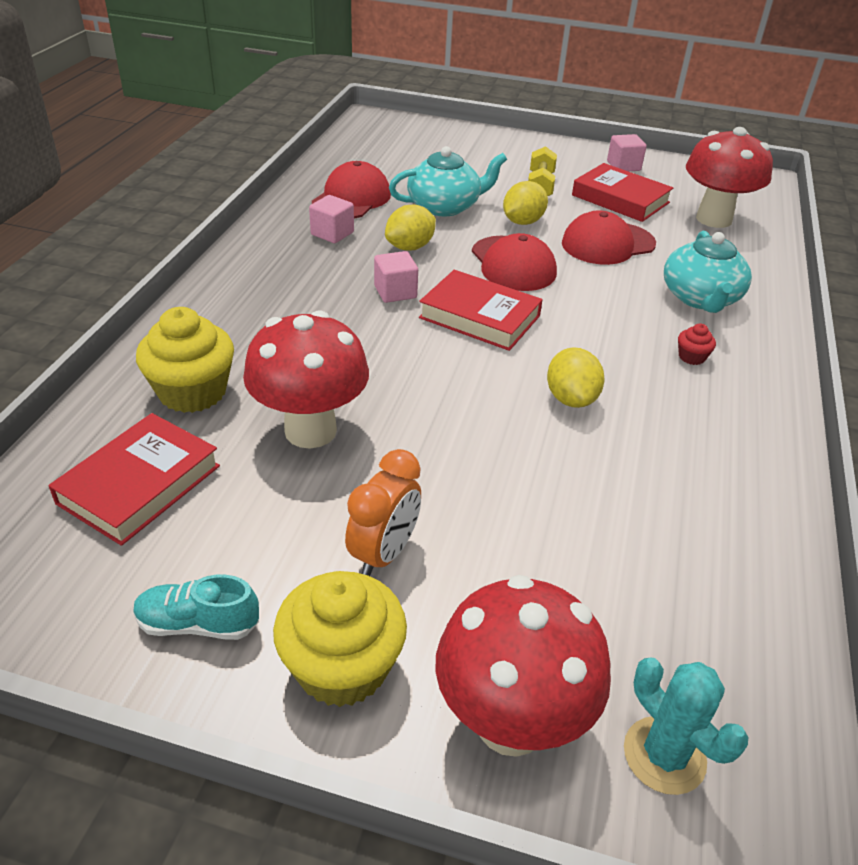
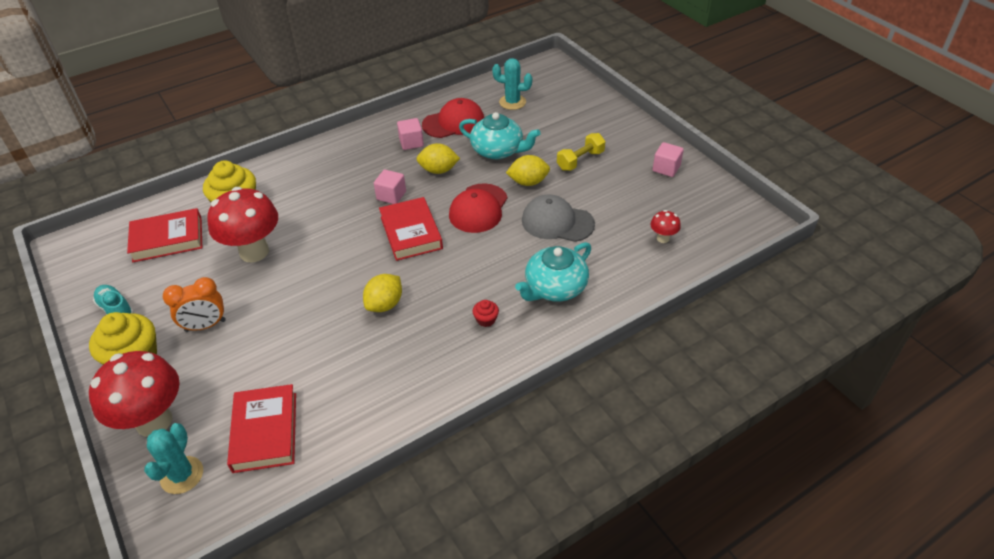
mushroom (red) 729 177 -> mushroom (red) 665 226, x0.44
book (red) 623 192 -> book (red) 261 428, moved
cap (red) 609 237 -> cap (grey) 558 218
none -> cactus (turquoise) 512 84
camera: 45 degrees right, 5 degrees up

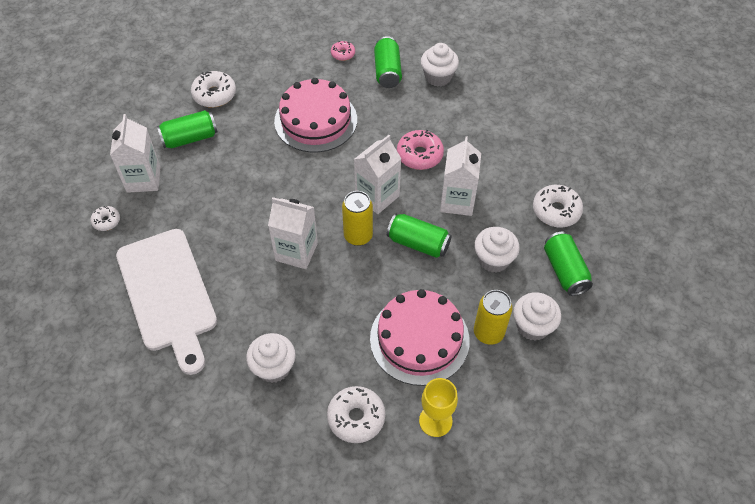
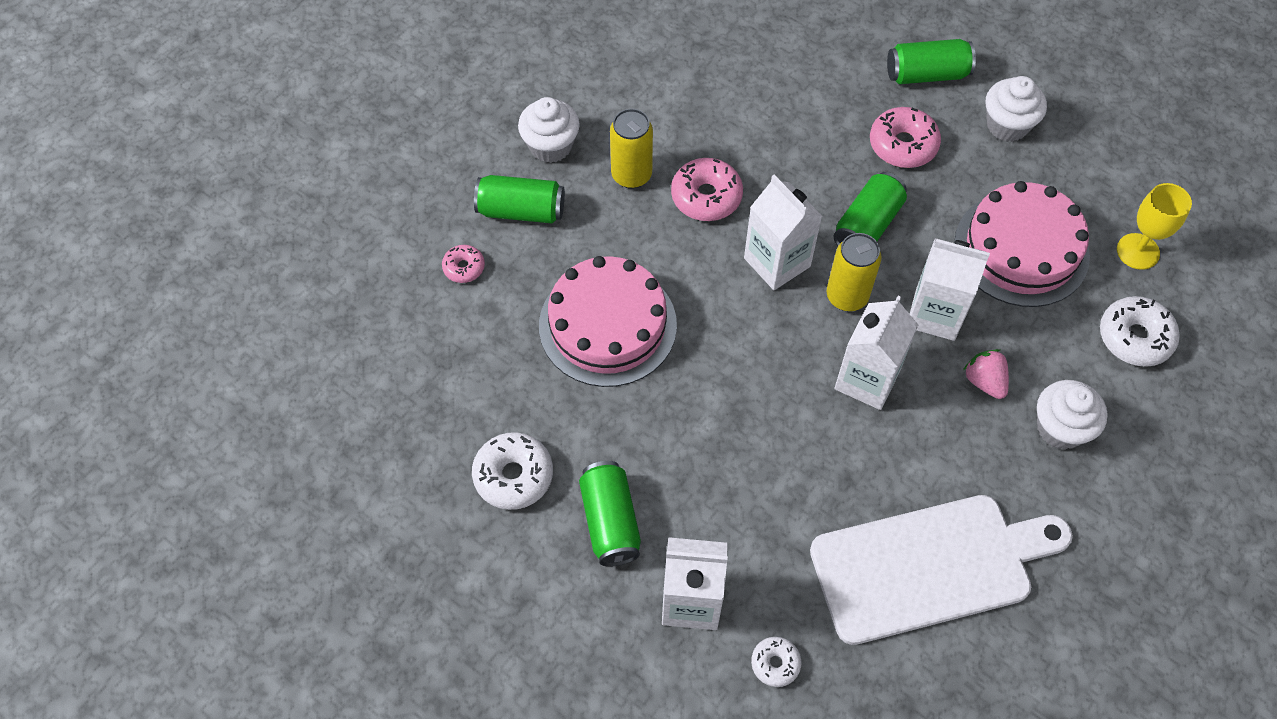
carton (white) 460 176 -> carton (white) 950 289, moved
donut (white) 558 206 -> none
cupcake (white) 497 250 -> donut (pink) 905 137
can (yellow) 493 317 -> can (yellow) 631 149, moved
none -> strawberry (pink) 986 374
camera: 80 degrees left, 5 degrees up

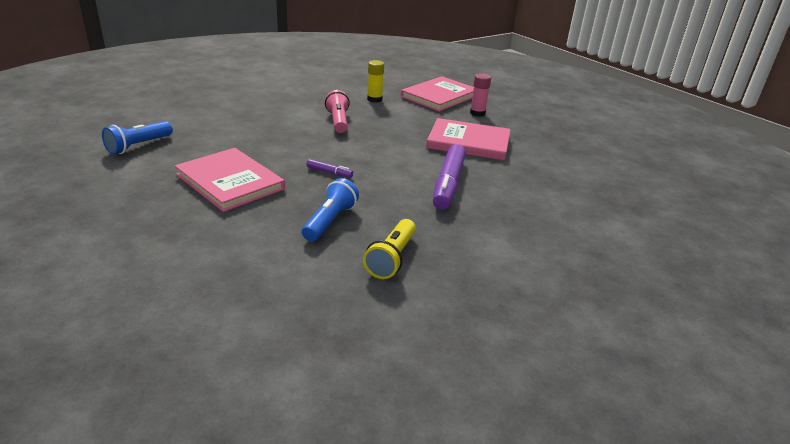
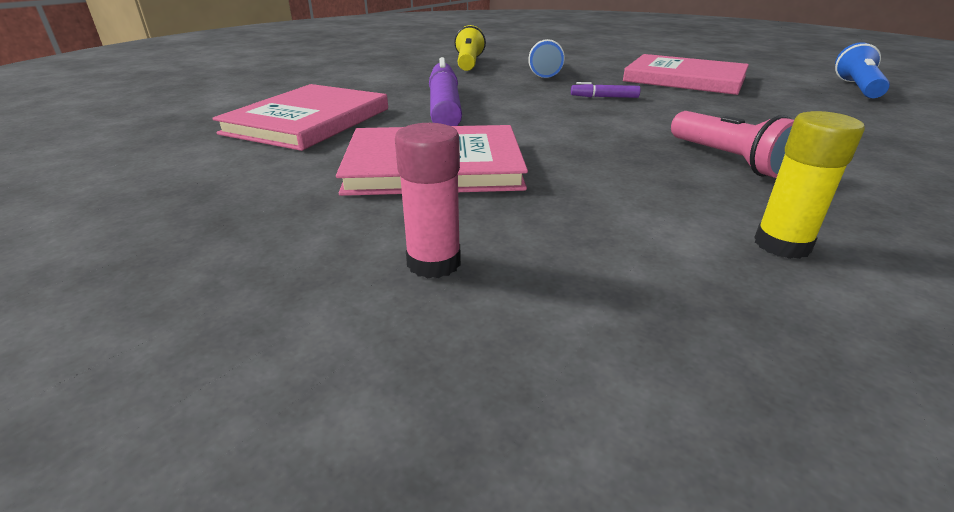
book (pink) 437 94 -> book (pink) 300 117, moved
camera: 165 degrees right, 0 degrees up

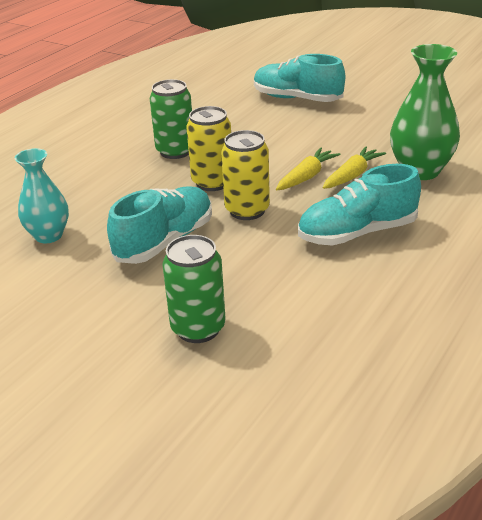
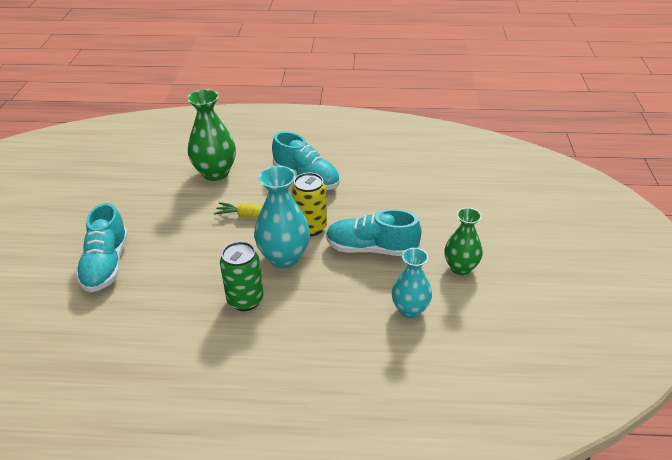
can (yellow) 209 148 -> vase (turquoise) 282 217
carrot (yellow) 354 167 -> none
can (green) 193 289 -> none
none -> vase (green) 463 241
camera: 120 degrees left, 5 degrees up

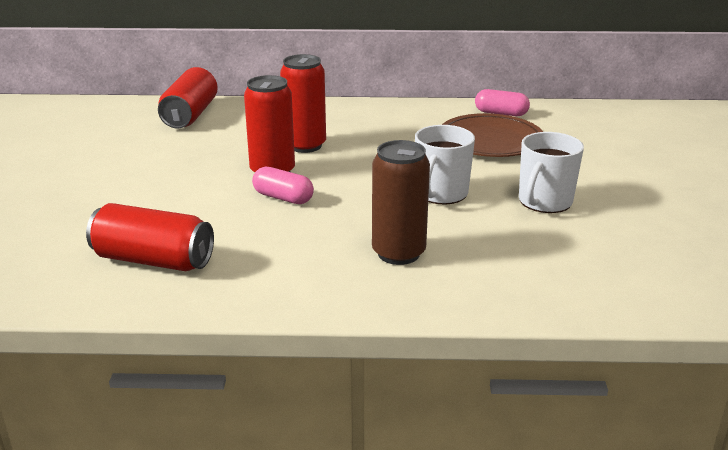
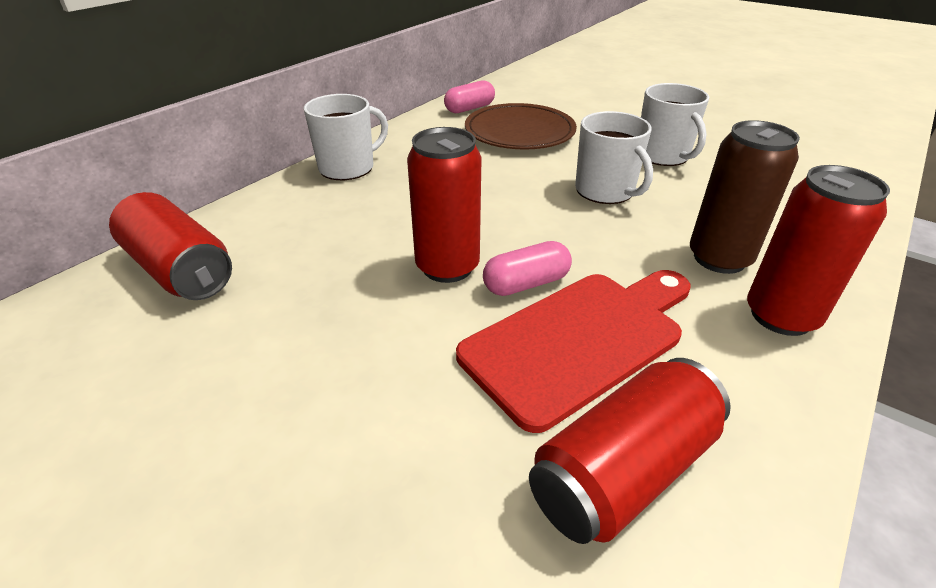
can (red) 303 103 -> can (red) 818 250, moved
none -> mug (white) 346 137
none -> cutting board (red) 573 351
camera: 55 degrees left, 10 degrees up

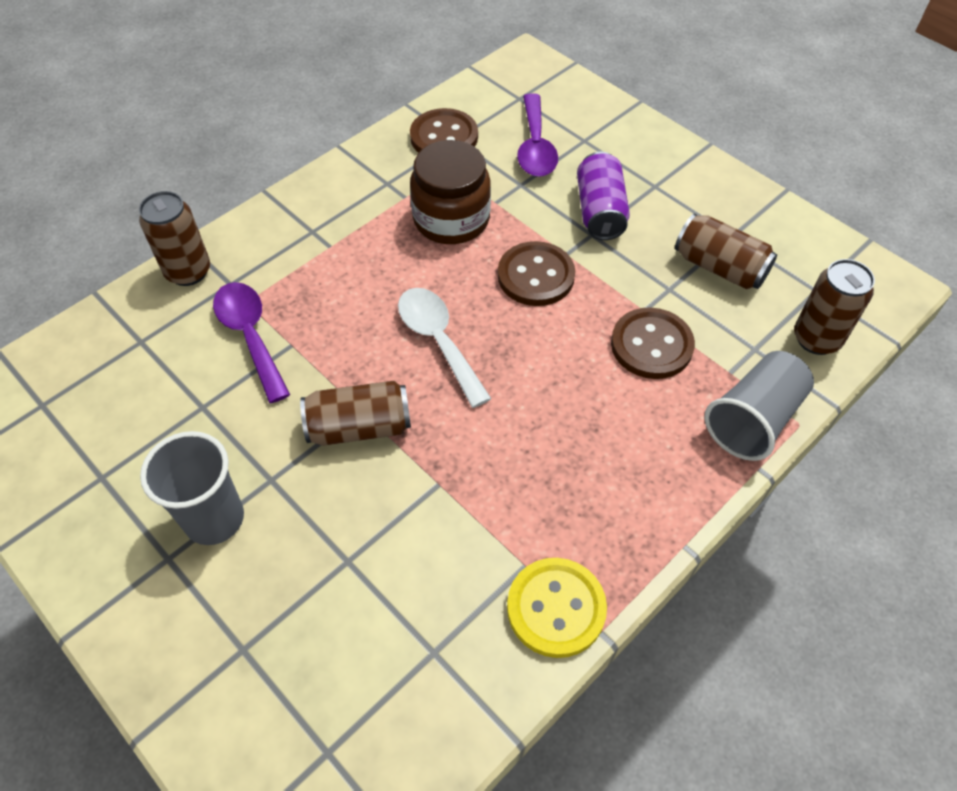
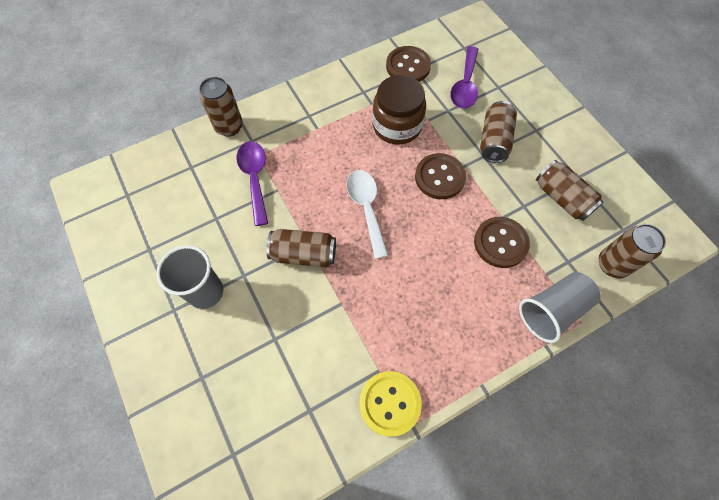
can (purple) 603 196 -> can (brown) 498 132
camera: 15 degrees right, 10 degrees up

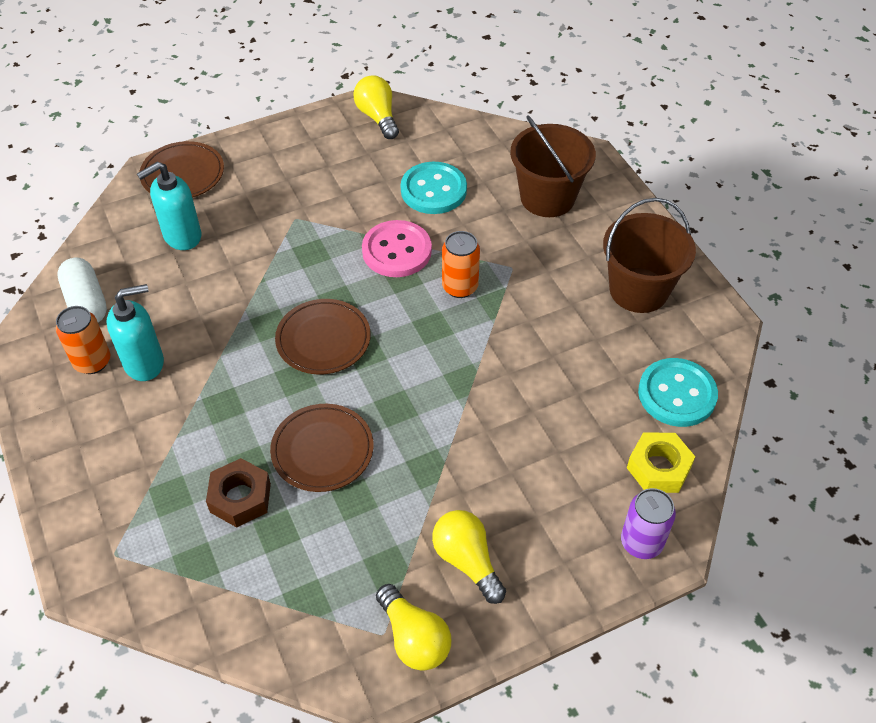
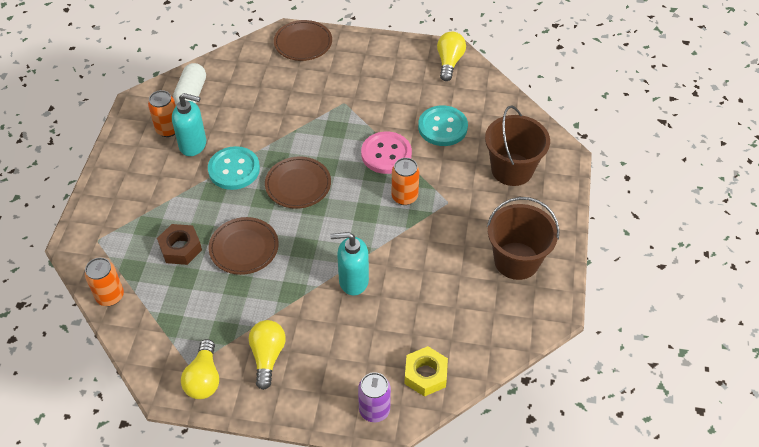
soap dispenser (turquoise) 169 206 -> soap dispenser (turquoise) 349 264, moved
button (turquoise) 678 392 -> button (turquoise) 234 168, moved
none -> can (orange) 104 282
camera: 35 degrees right, 0 degrees up

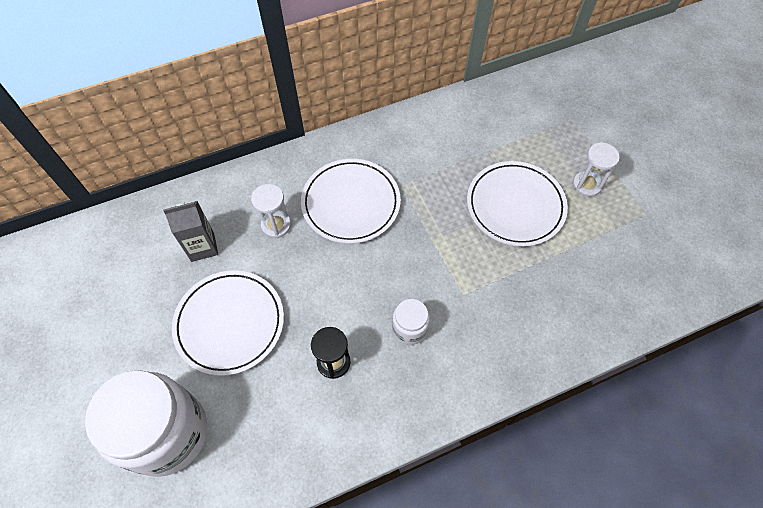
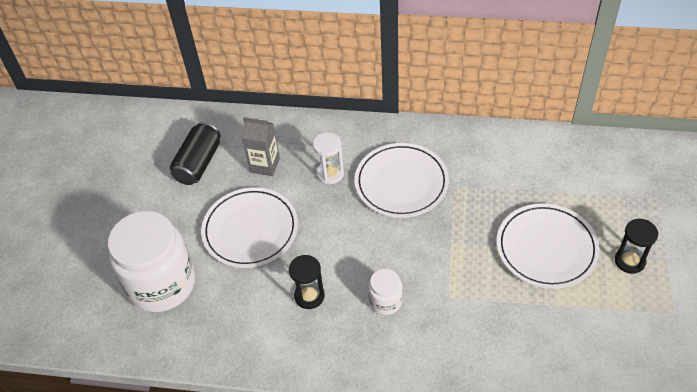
hourglass (white) 596 169 -> hourglass (black) 636 246
none -> can (black) 195 153
camera: 35 degrees right, 10 degrees down

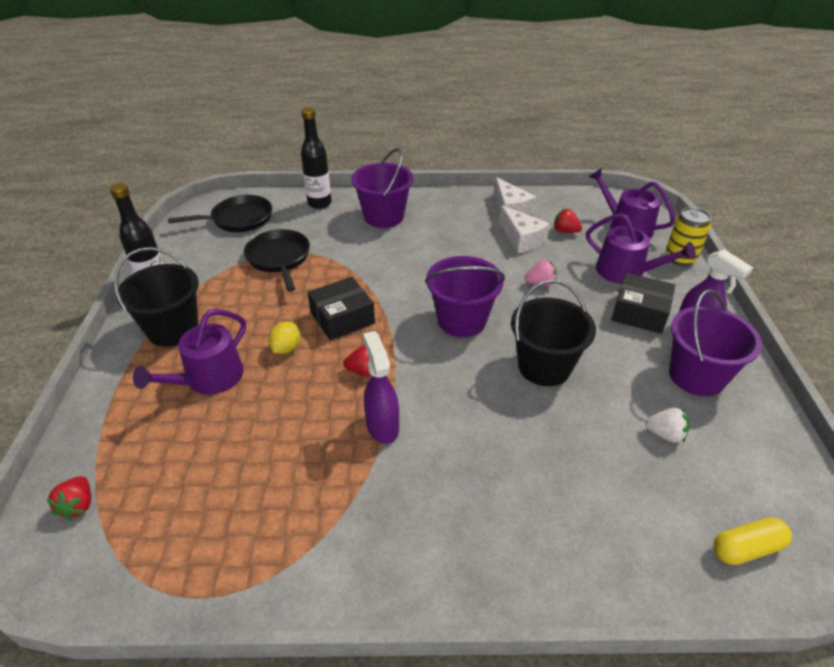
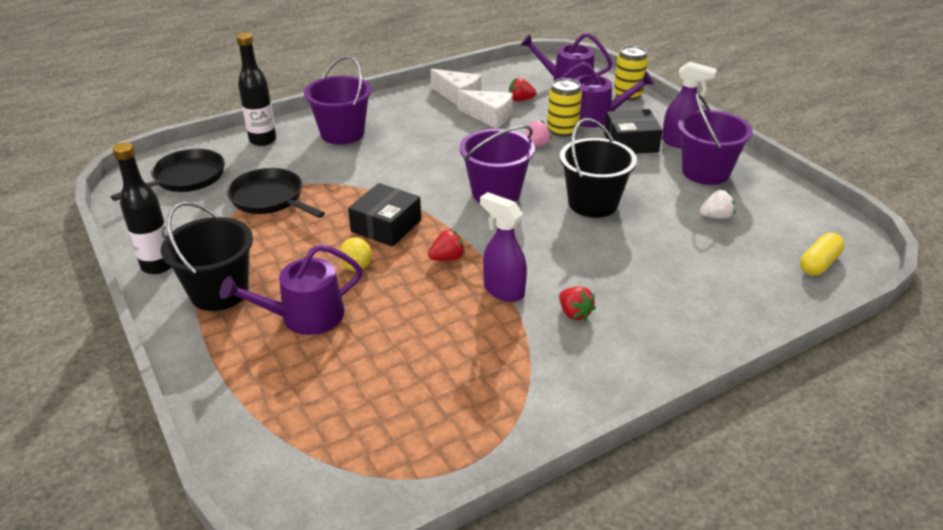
watering can (purple) 189 352 -> watering can (purple) 291 289, 60 degrees clockwise
strawberry (red) 68 498 -> strawberry (red) 577 303, moved
none -> can (yellow) 564 107
camera: 30 degrees left, 5 degrees down

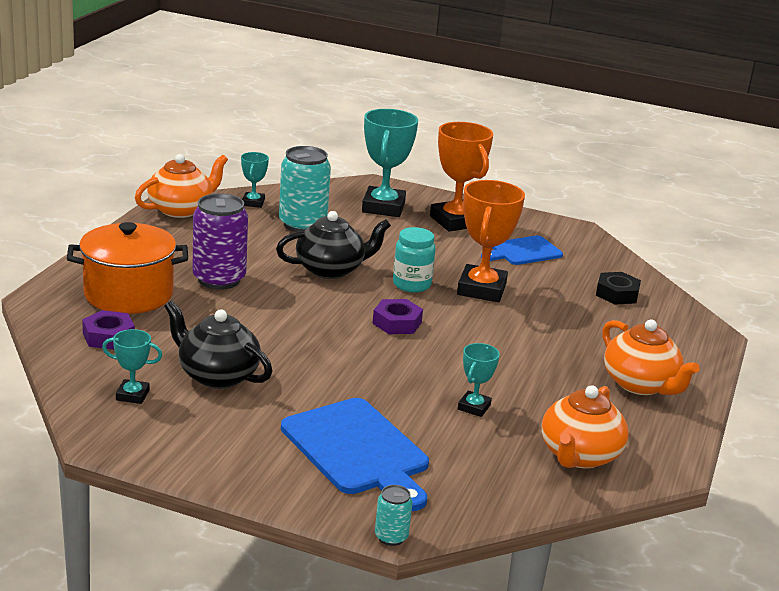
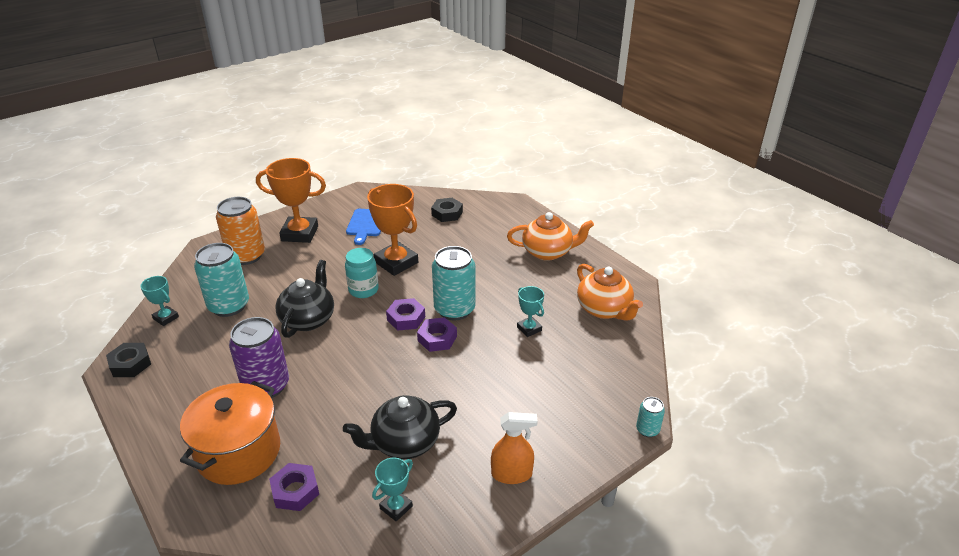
trophy (turquoise) 390 163 -> can (orange) 240 231
teapot (orange) 181 186 -> nut (black) 128 360
cutting board (blue) 355 454 -> none
none -> can (turquoise) 454 283
none -> nut (purple) 437 334
none -> spray bottle (orange) 514 448
camera: 55 degrees left, 10 degrees up

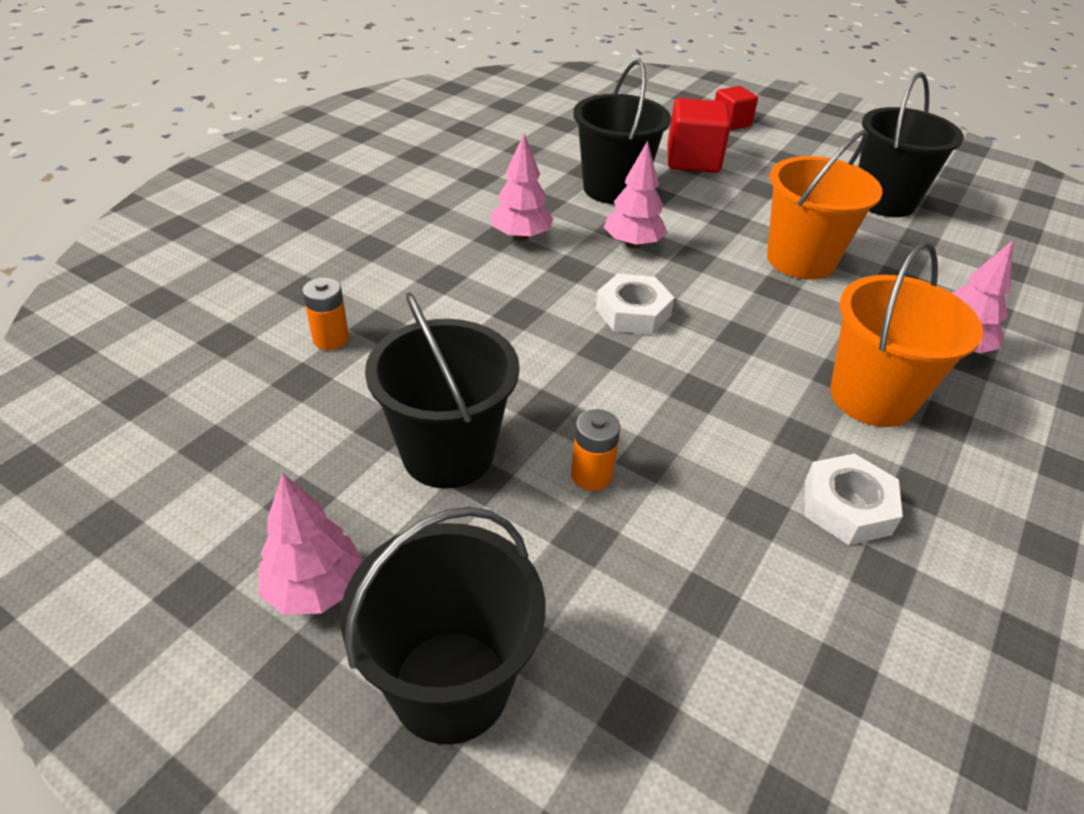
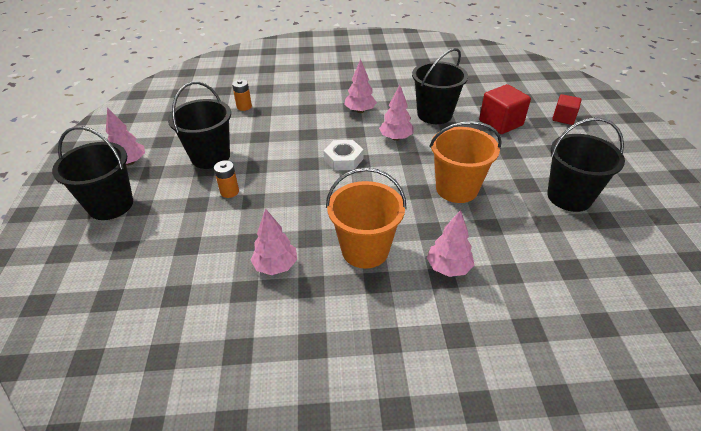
nut (white) 854 499 -> tree (pink) 274 242
camera: 55 degrees right, 0 degrees up

